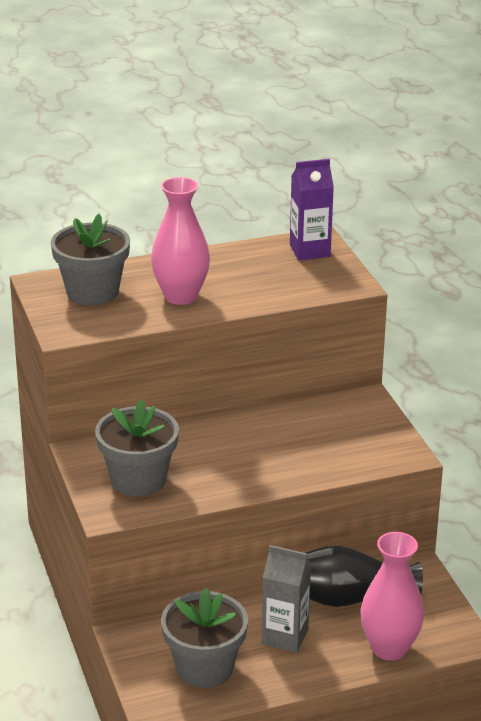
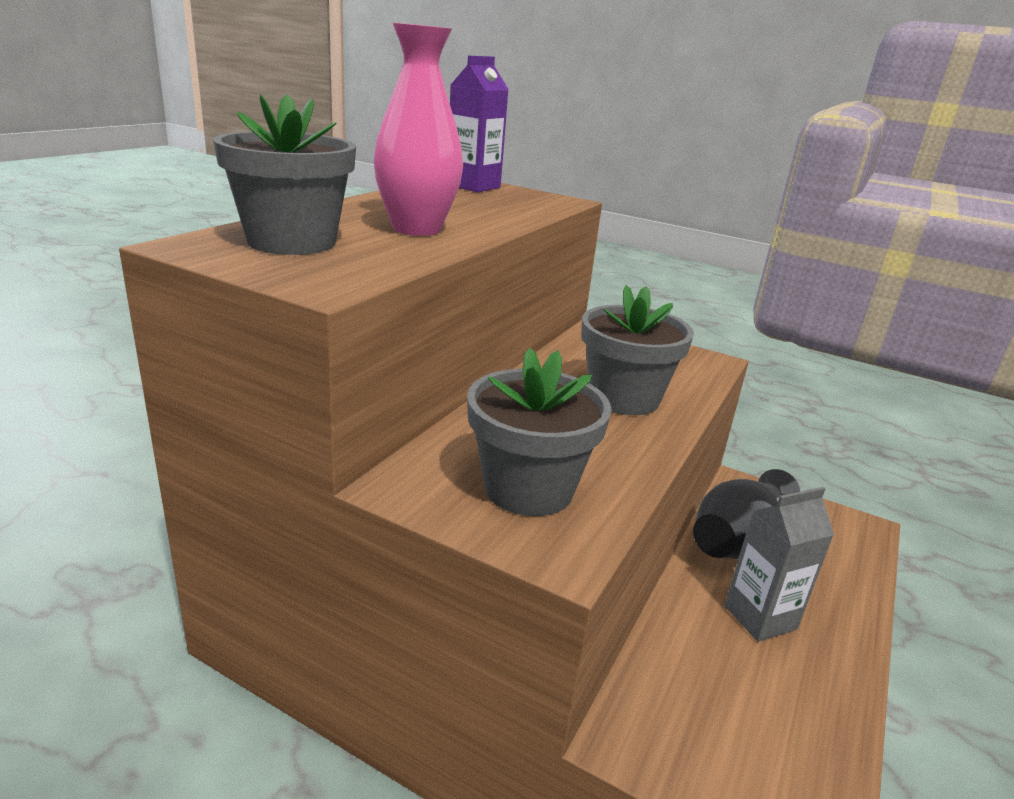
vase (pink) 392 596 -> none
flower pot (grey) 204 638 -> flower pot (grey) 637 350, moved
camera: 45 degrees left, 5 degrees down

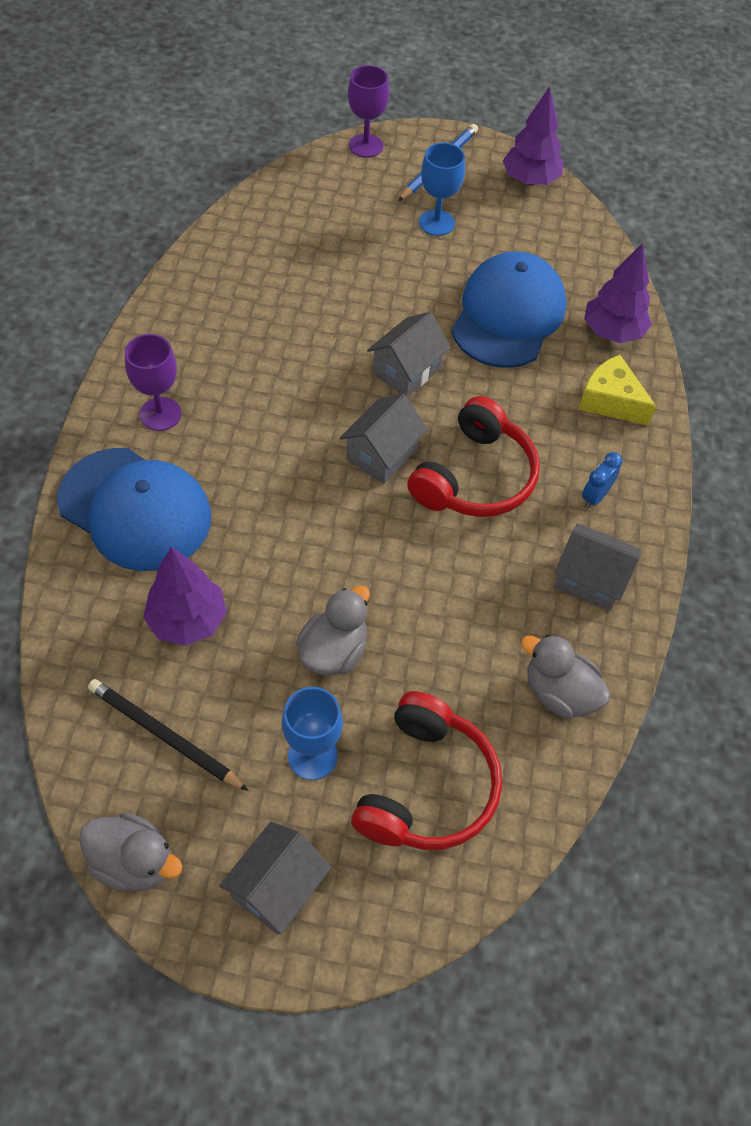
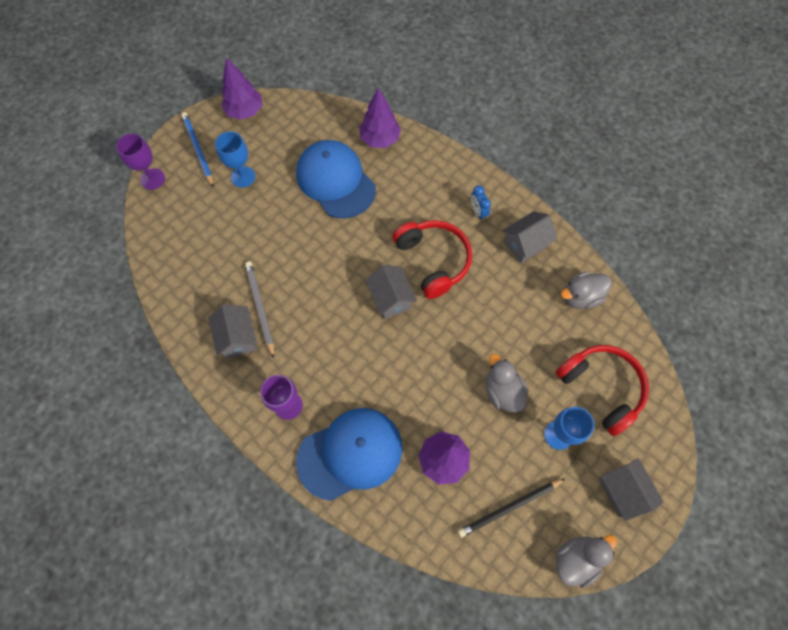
house (grey) 409 354 -> house (grey) 233 331, moved
cheese (yellow) 617 390 -> none
none -> pencil (grey) 259 309
camera: 55 degrees left, 10 degrees up

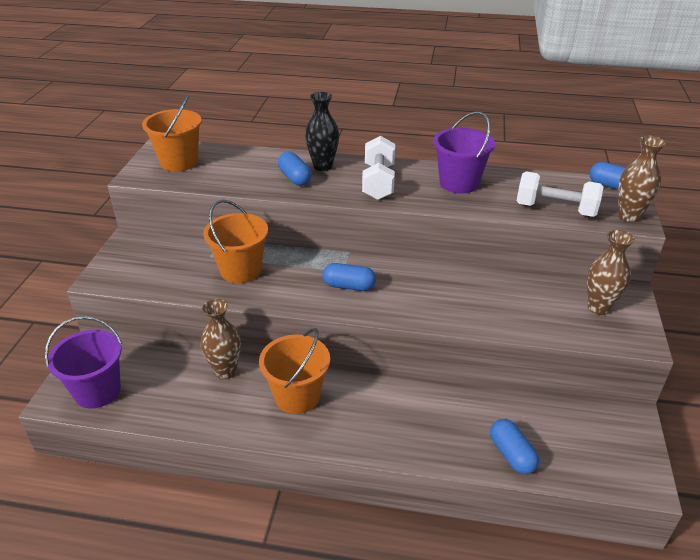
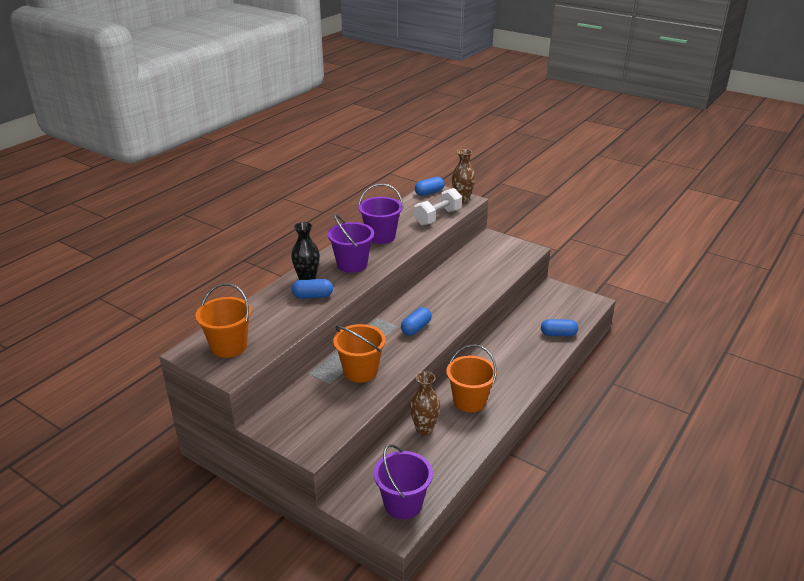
dumbbell (white) 378 168 -> bucket (purple) 350 243
vase (brown) 611 272 -> none
camera: 65 degrees left, 5 degrees down

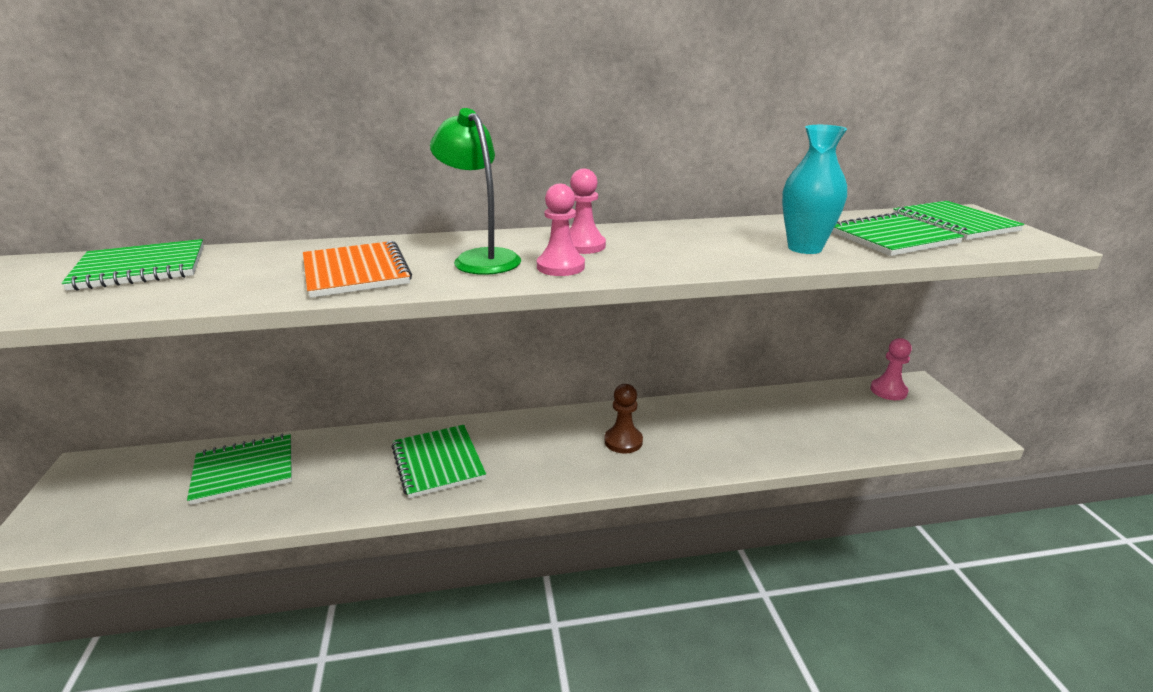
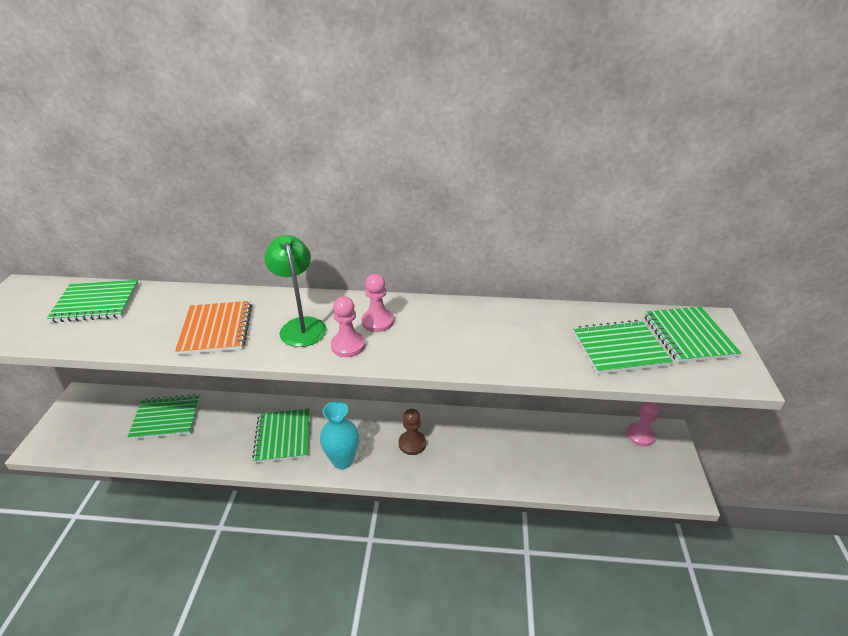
vase (turquoise) 814 189 -> vase (turquoise) 339 435, moved
camera: 15 degrees right, 10 degrees up

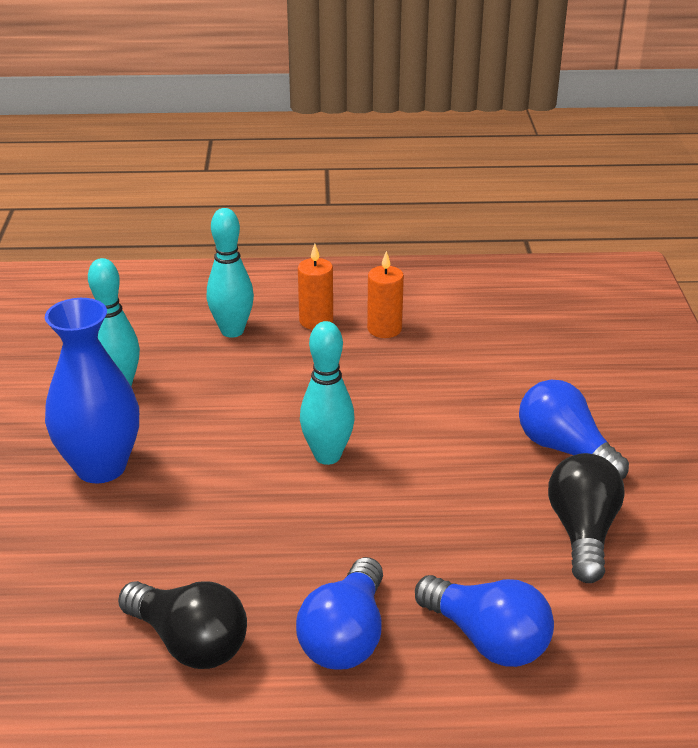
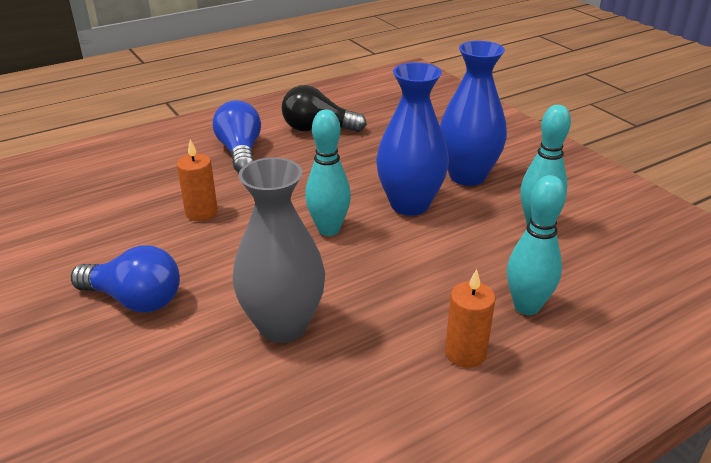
candle (orange) 385 294 -> candle (orange) 197 180, moved
light bulb (black) 586 518 -> none
light bulb (blue) 484 621 -> none
none -> vase (blue) 412 139
none -> vase (grey) 278 250
camera: 150 degrees right, 0 degrees up

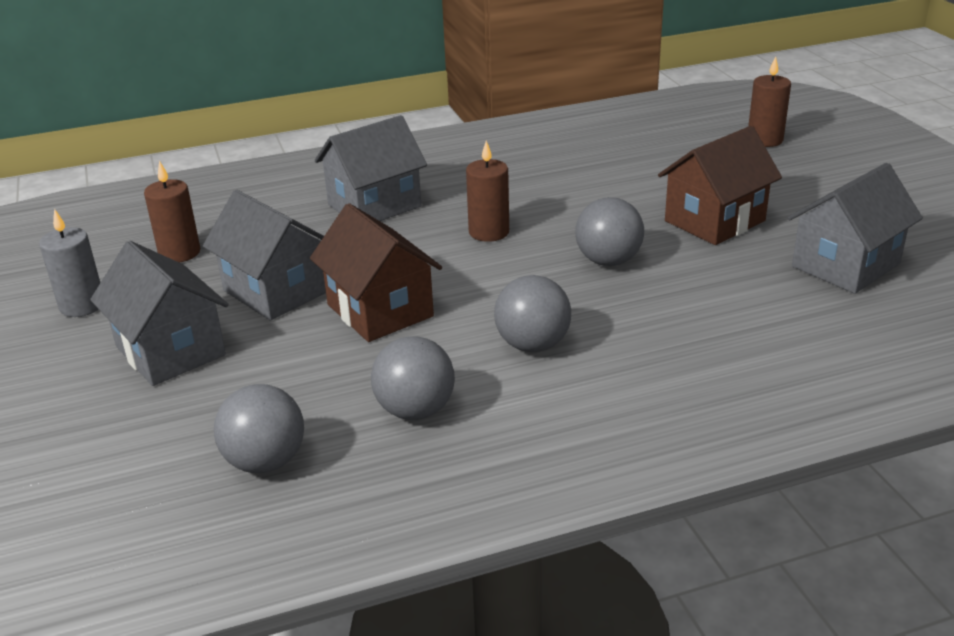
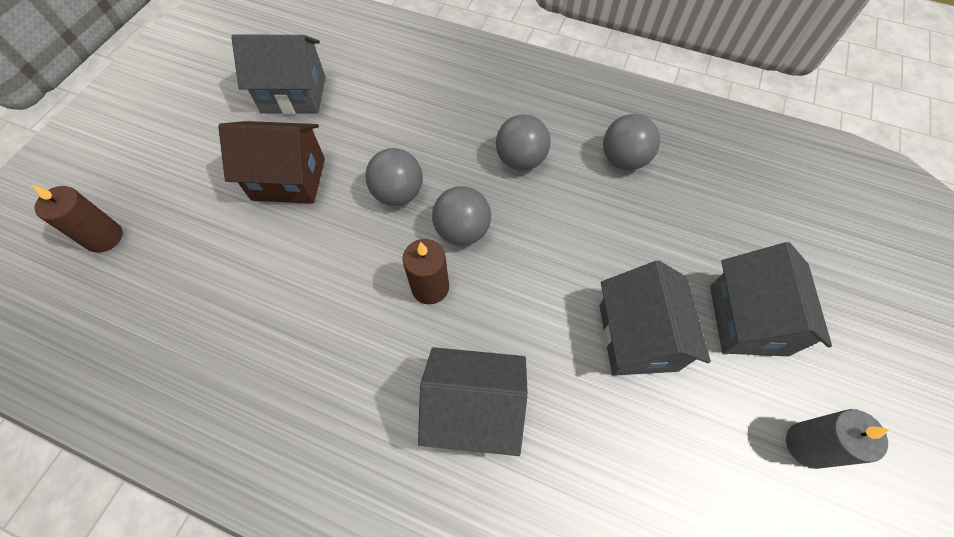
candle (brown) 172 211 -> none
house (brown) 376 272 -> none
ball (grey) 259 428 -> ball (grey) 461 216, moved
camera: 140 degrees left, 30 degrees up

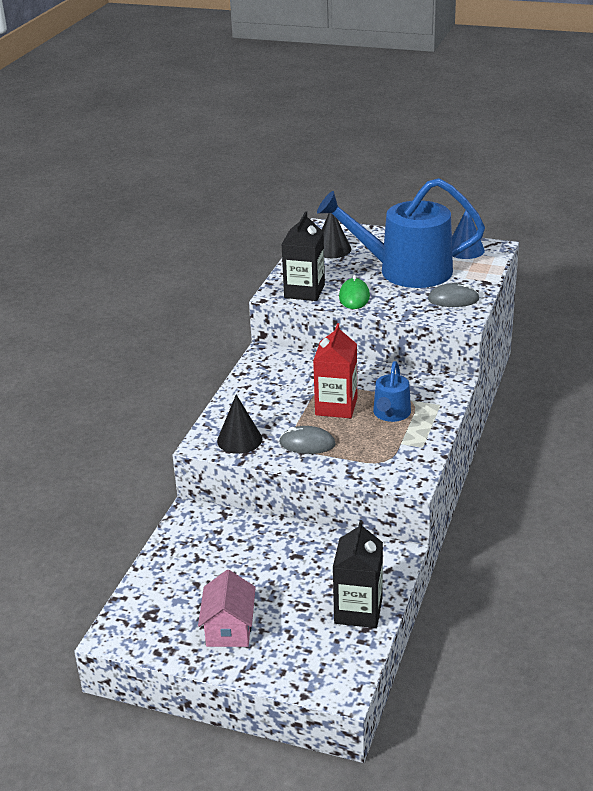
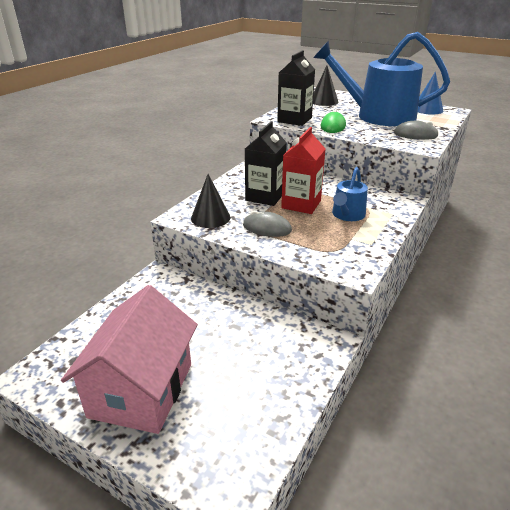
carton (black) 358 574 -> carton (black) 266 163, moved
house (pink) 227 608 -> house (pink) 129 359, x1.71
camera: 10 degrees right, 0 degrees up

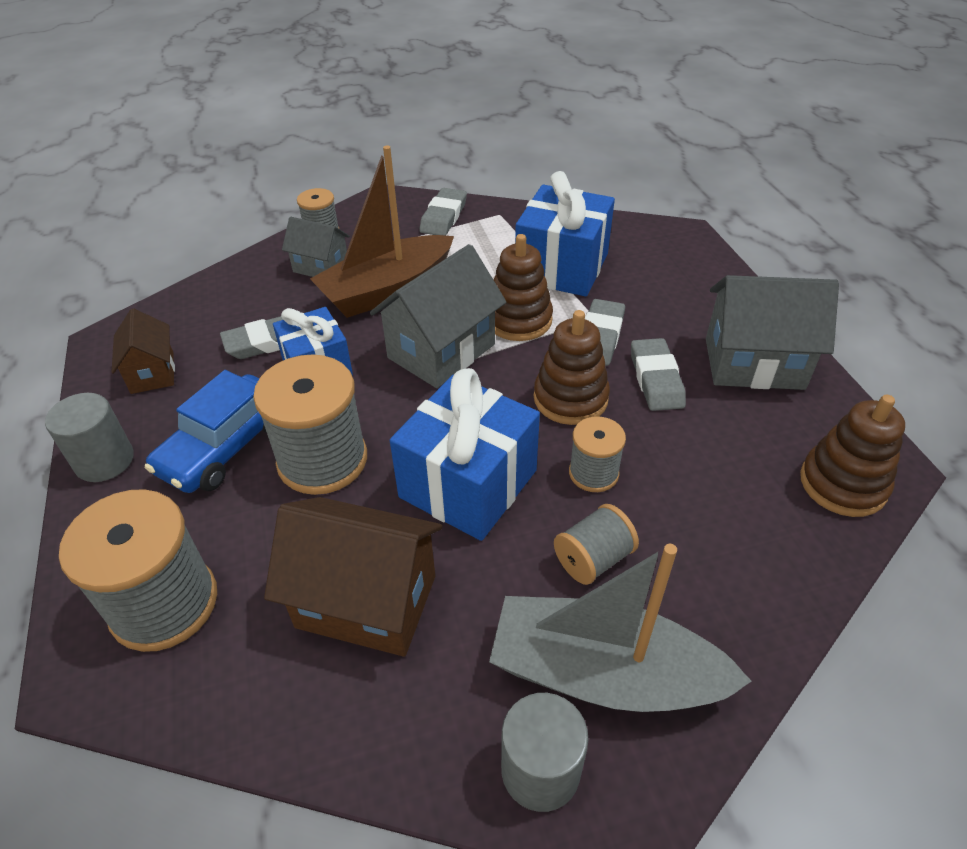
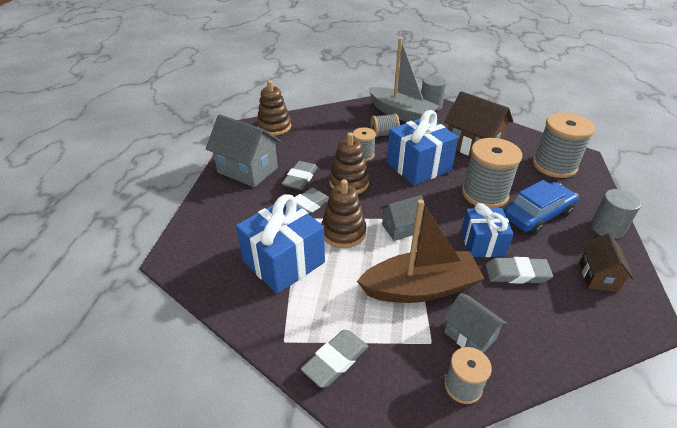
house (grey) 438 316 -> house (grey) 402 218, x0.59
camera: 155 degrees left, 5 degrees down

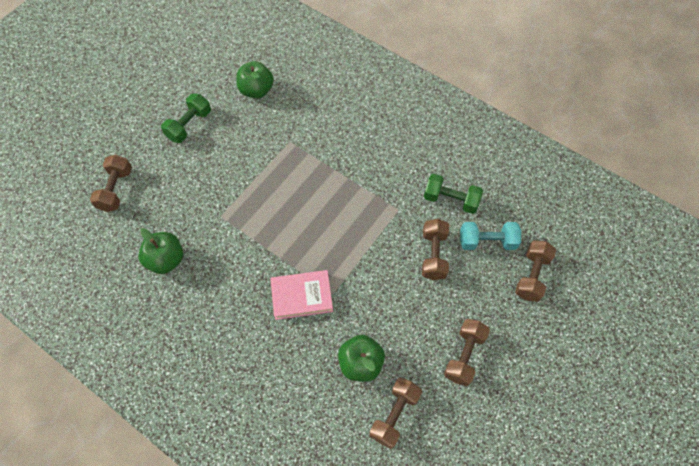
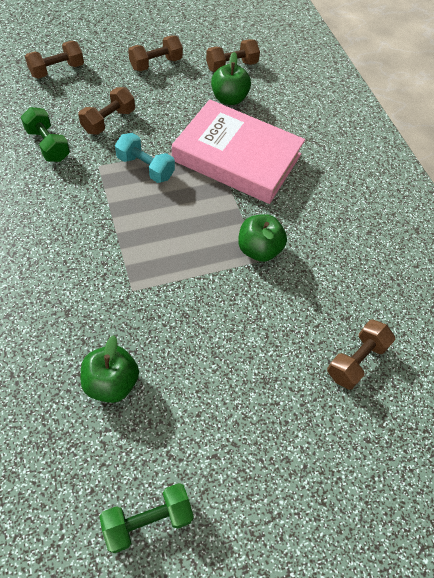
dumbbell (green) 186 118 -> dumbbell (green) 147 518, moved
dumbbell (turquoise) 490 236 -> dumbbell (turquoise) 145 158, moved
apple (green) 160 251 -> apple (green) 262 238, moved
book (pink) 301 295 -> book (pink) 238 152, x1.92
camera: 150 degrees left, 5 degrees down

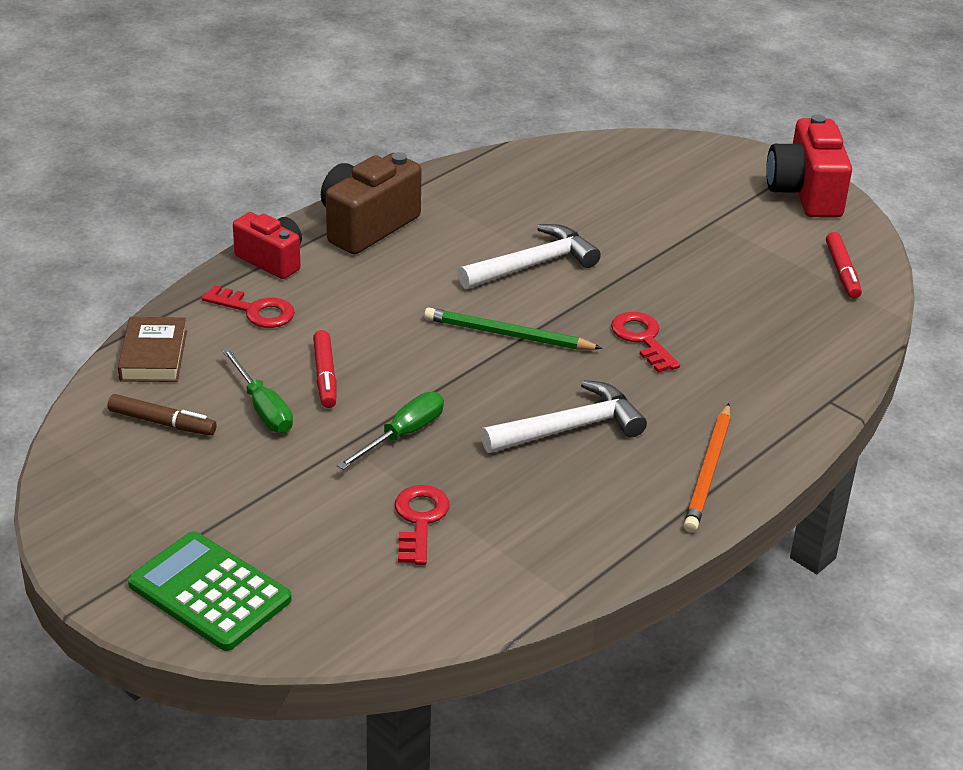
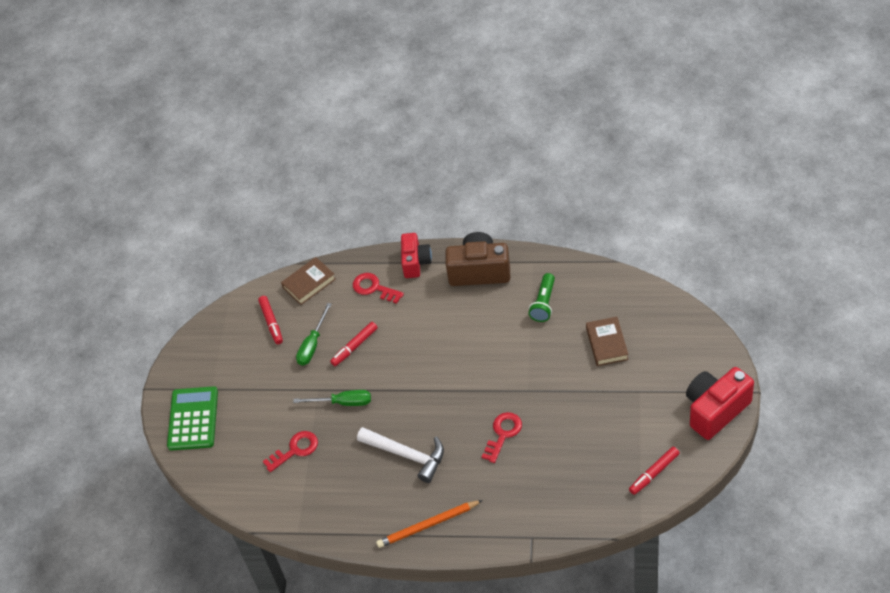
hammer (white) 529 256 -> none
key (red) 248 306 -> key (red) 378 288, 135 degrees clockwise
pencil (green) 513 328 -> none
marker (brown) 162 414 -> marker (red) 270 320
none -> flashlight (green) 541 297
none -> book (brown) 607 341
camera: 60 degrees right, 15 degrees up

